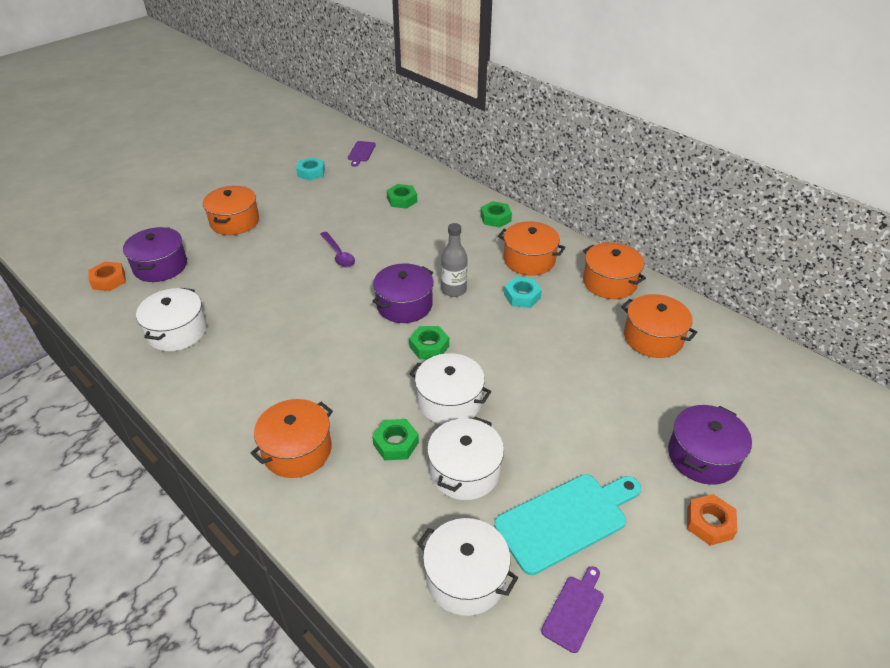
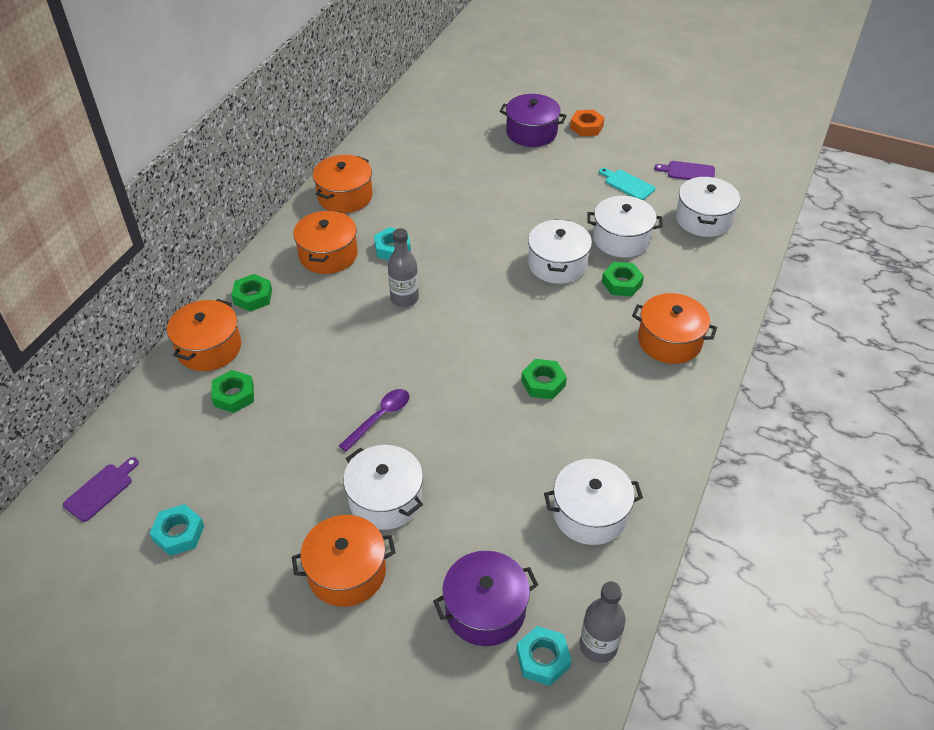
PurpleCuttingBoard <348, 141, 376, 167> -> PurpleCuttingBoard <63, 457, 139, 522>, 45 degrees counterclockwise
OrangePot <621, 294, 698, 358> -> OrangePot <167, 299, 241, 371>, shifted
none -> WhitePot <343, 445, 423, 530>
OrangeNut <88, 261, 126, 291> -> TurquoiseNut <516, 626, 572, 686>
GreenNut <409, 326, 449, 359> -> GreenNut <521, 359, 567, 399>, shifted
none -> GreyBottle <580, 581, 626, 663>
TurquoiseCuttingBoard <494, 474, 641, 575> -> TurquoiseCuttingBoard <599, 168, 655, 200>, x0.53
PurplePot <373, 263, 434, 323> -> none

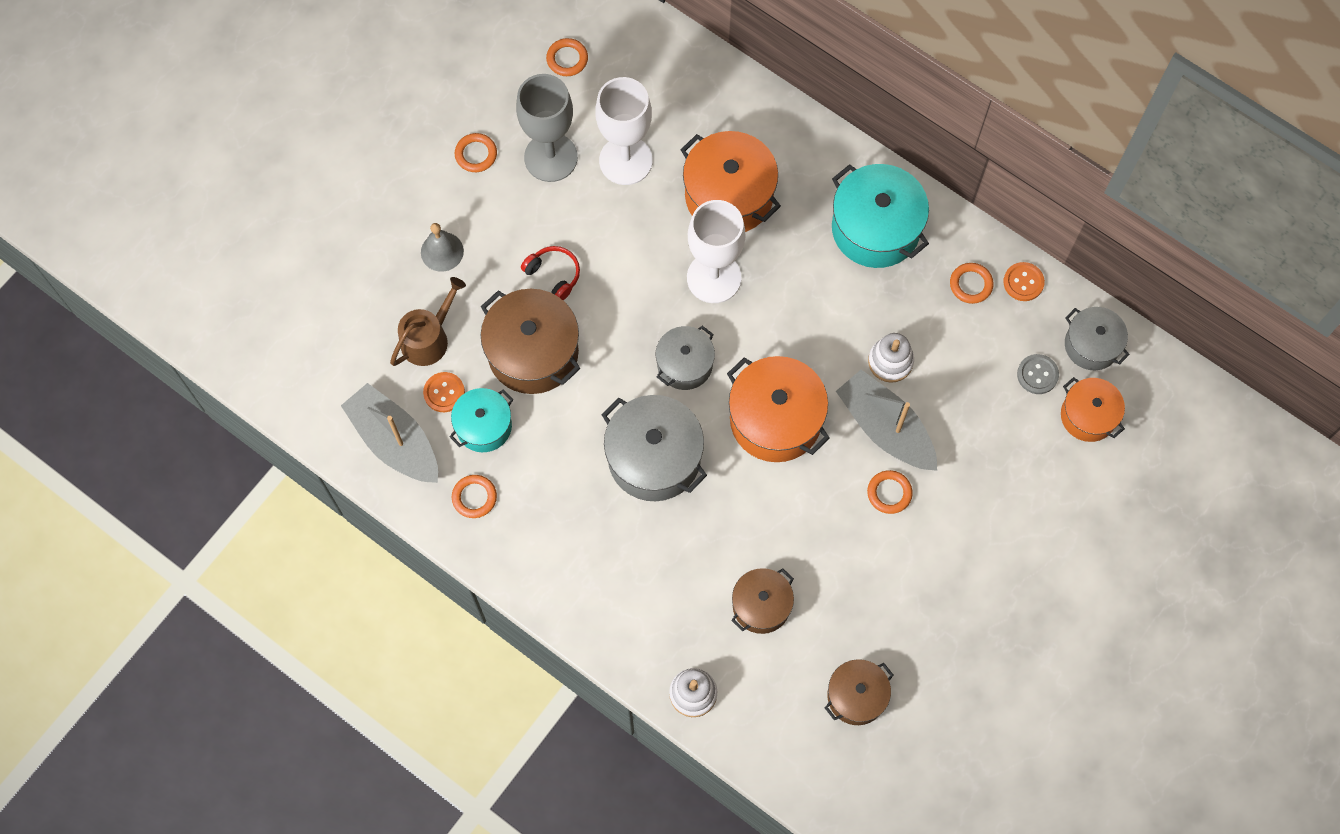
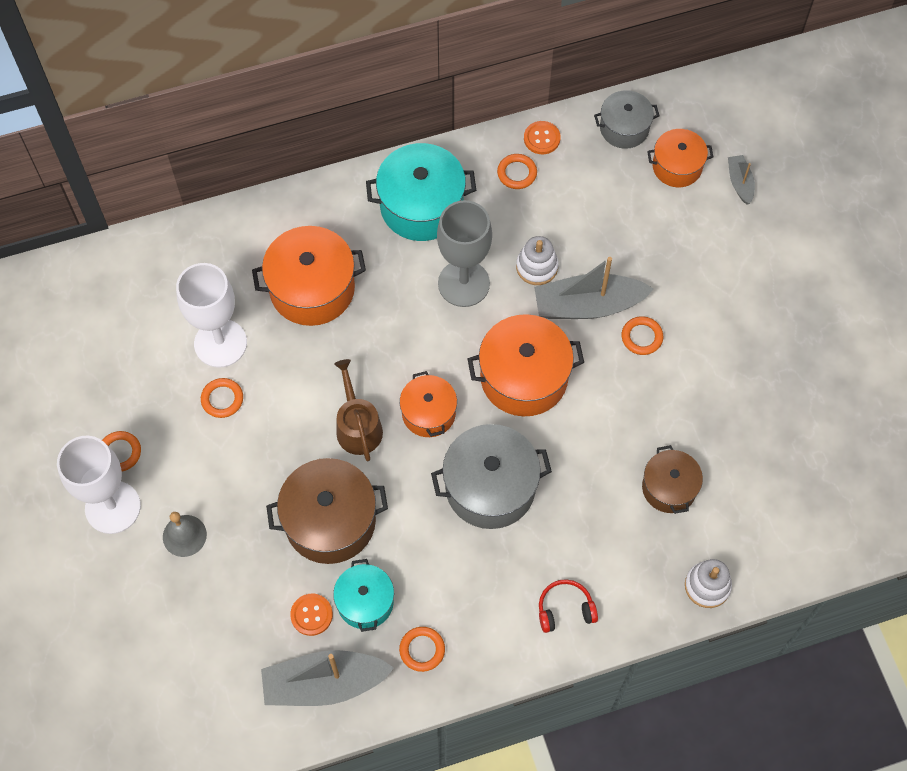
WhiteGoblet <687, 200, 745, 303> -> WhiteGoblet <57, 436, 141, 534>, shifted
OrangeRing <546, 38, 588, 76> -> OrangeRing <201, 378, 243, 418>, shifted
BrownWateringCan <390, 277, 466, 366> -> BrownWateringCan <334, 359, 383, 461>, shifted
GreyPot <656, 326, 715, 390> -> OrangePot <400, 371, 457, 437>
GreyGoblet <516, 74, 578, 182> -> GreyGoblet <437, 200, 492, 307>, shifted
RedHeadphones <521, 246, 580, 300> -> RedHeadphones <539, 579, 598, 633>, shifted
none -> GreyBoat <728, 155, 755, 205>
BrownPot <825, 659, 893, 725> -> none
GreyButton <1017, 354, 1059, 394> -> none

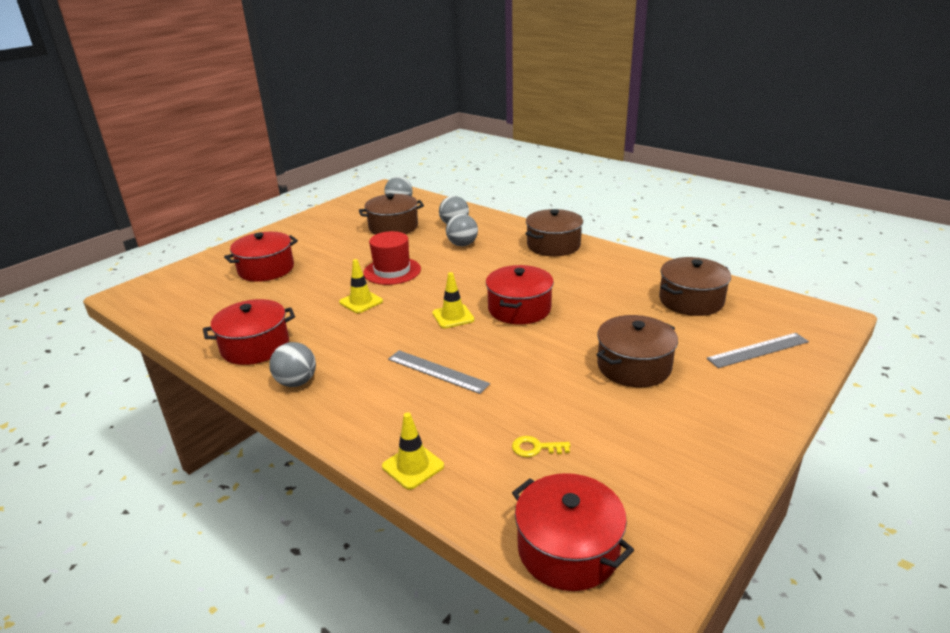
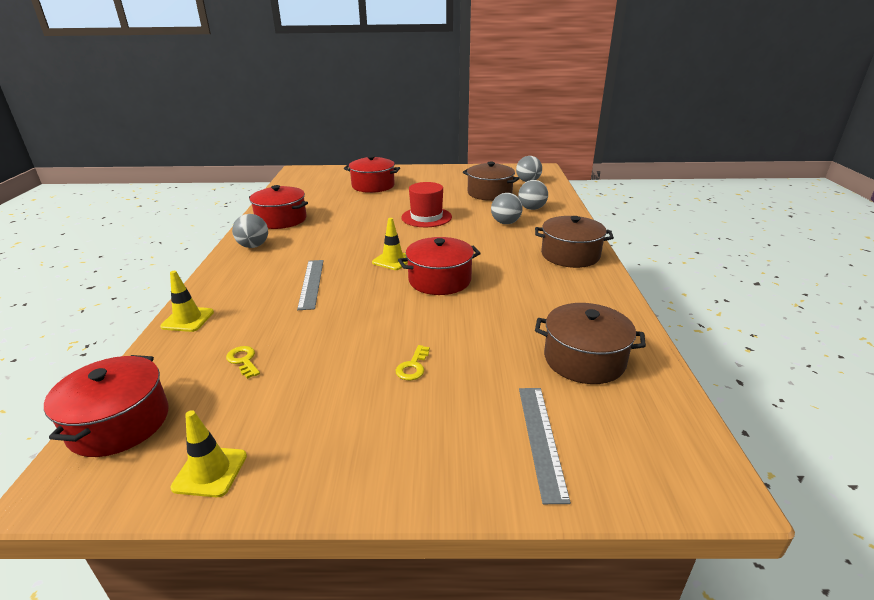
YellowTrafficCone <339, 259, 383, 313> -> YellowTrafficCone <170, 410, 247, 497>, shifted
BrownPot <596, 315, 678, 387> -> YellowKey <396, 345, 430, 380>
GreyRuler <706, 333, 809, 368> -> GreyRuler <519, 388, 571, 504>, 60 degrees clockwise

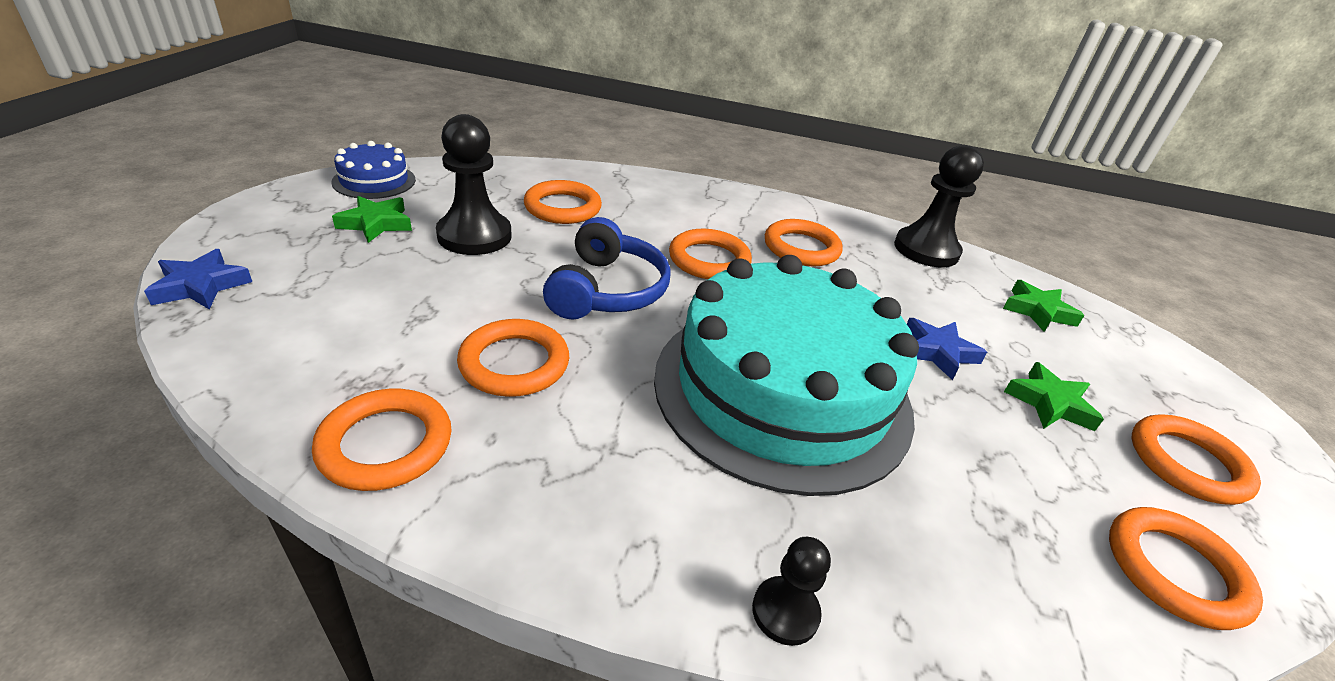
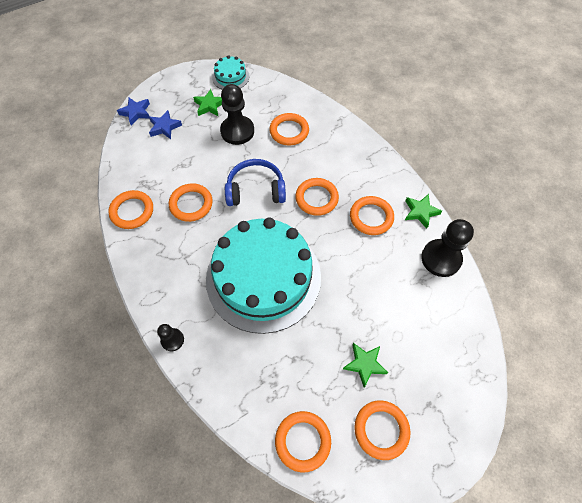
BlueStar <907, 318, 987, 380> -> BlueStar <149, 110, 182, 139>, shifted
BlueCake <331, 141, 416, 199> -> TurquoiseCake <212, 55, 250, 89>
BlueHeadphones <543, 217, 671, 319> -> BlueHeadphones <225, 159, 286, 206>, 150 degrees counterclockwise
GreenStar <1003, 280, 1085, 332> -> GreenStar <405, 194, 442, 229>, shifted

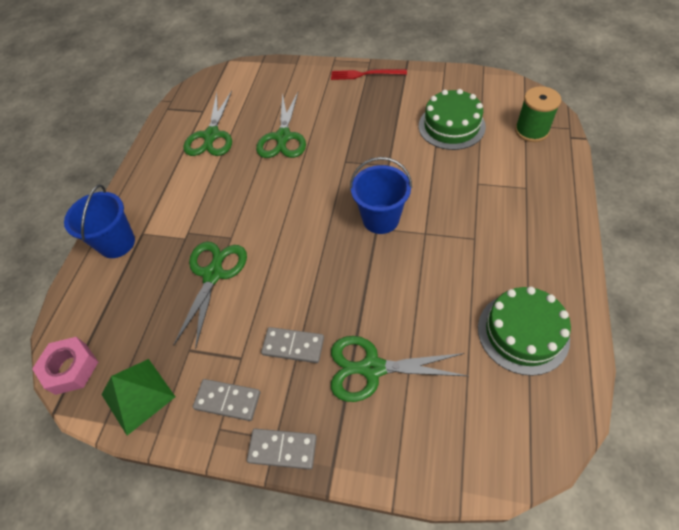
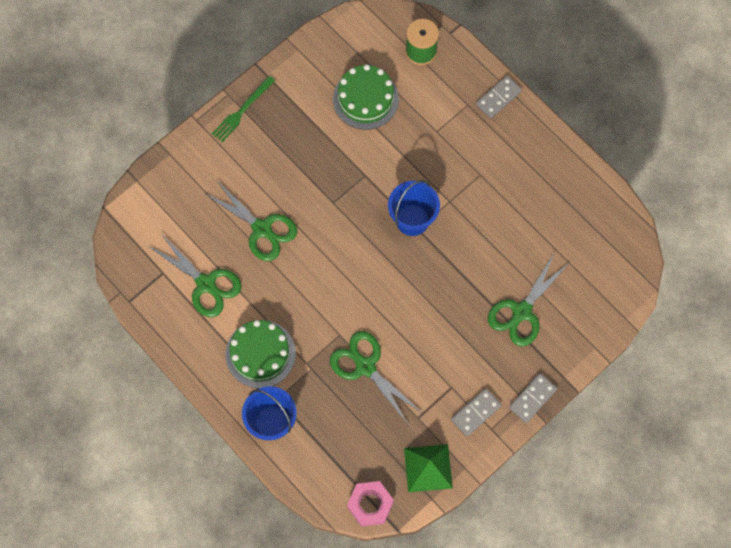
RedFork <331, 69, 407, 80> -> GreenFork <212, 76, 275, 142>
GreenCake <478, 287, 571, 376> -> GreenCake <226, 320, 296, 388>, shifted
GreyDomino <261, 327, 324, 363> -> GreyDomino <476, 76, 522, 118>, shifted

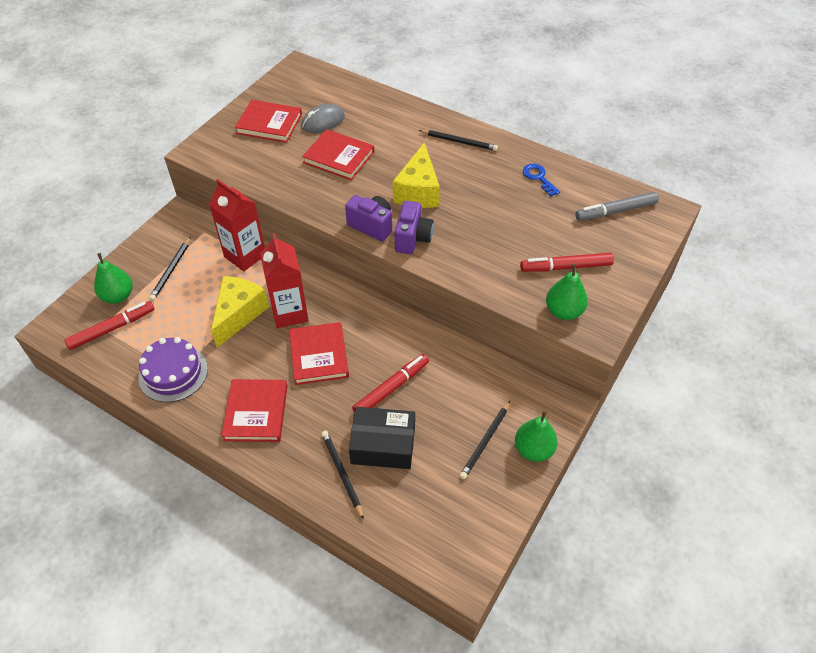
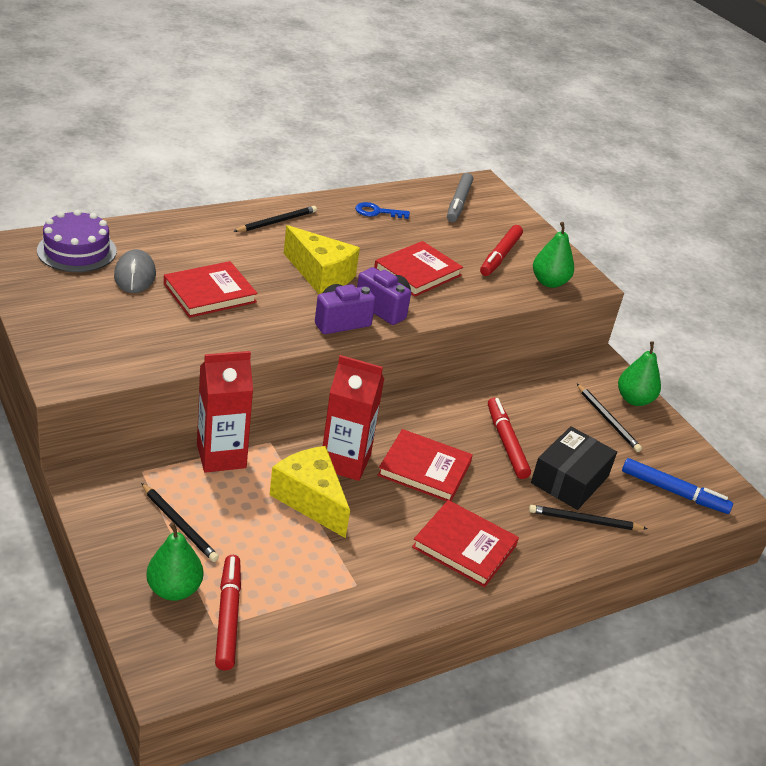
PurpleCake <139, 337, 208, 402> -> PurpleCake <37, 210, 117, 272>, shifted
RedBook <235, 100, 302, 143> -> RedBook <374, 241, 463, 297>, shifted
none -> BlueMarker <622, 458, 733, 514>

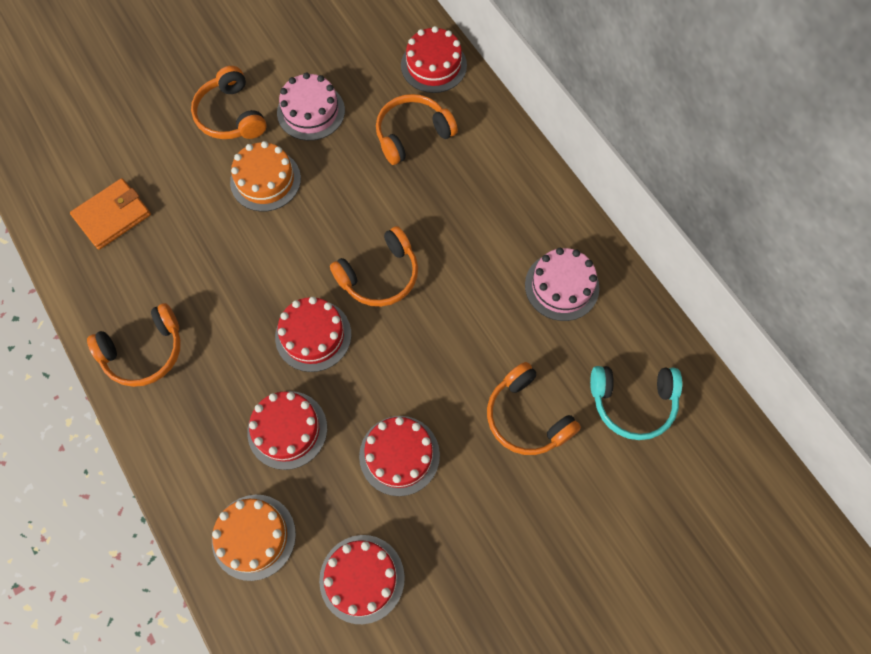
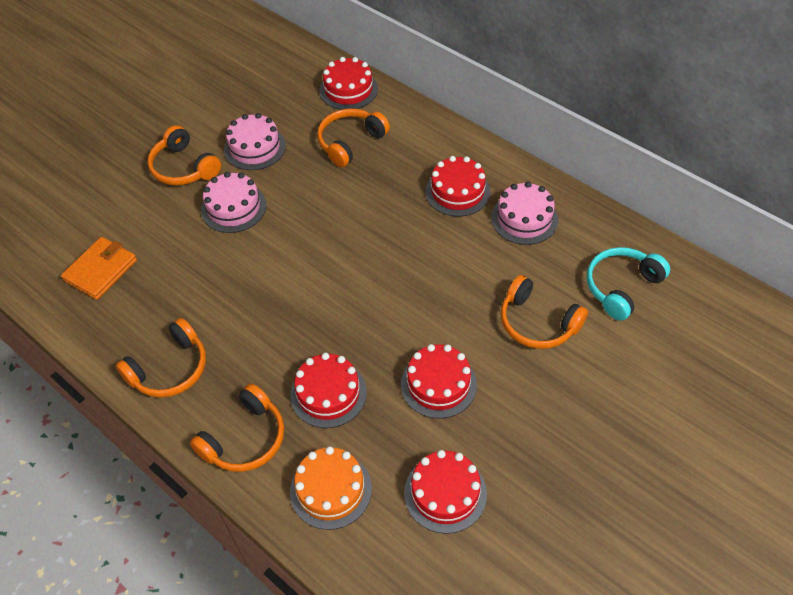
OrangeHeadphones <330, 226, 418, 307> -> OrangeHeadphones <190, 384, 284, 472>, shifted
OrangeCake <230, 141, 301, 212> -> PinkCake <201, 172, 266, 233>
RedCake <275, 297, 351, 372> -> RedCake <426, 156, 490, 217>, shifted
TurquoiseHeadphones <590, 366, 682, 440> -> TurquoiseHeadphones <587, 247, 670, 321>, 150 degrees clockwise

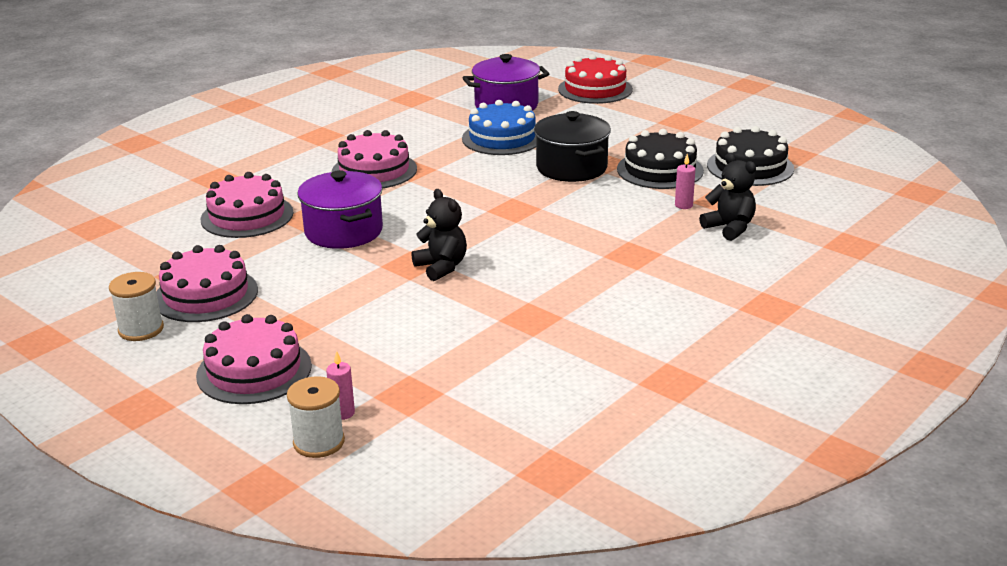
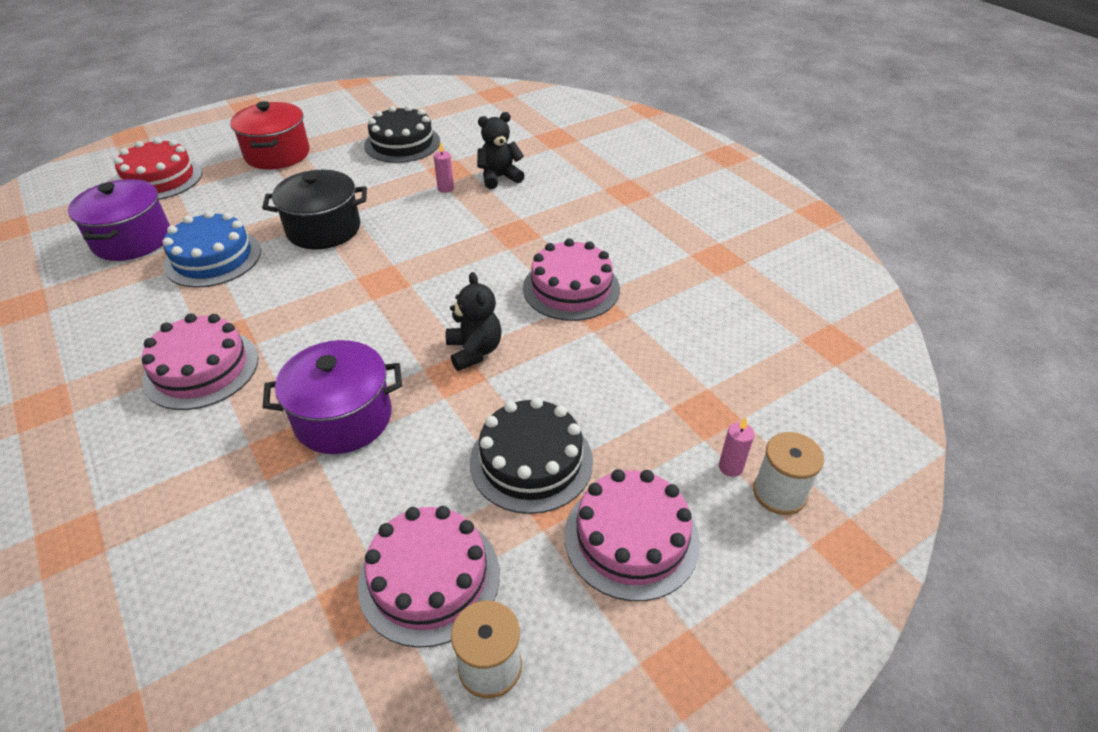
none -> RedPot <230, 101, 309, 169>
BlackTeddyBear <411, 189, 467, 281> -> BlackTeddyBear <446, 272, 502, 371>, 90 degrees clockwise
BlackCake <617, 129, 704, 189> -> BlackCake <470, 397, 593, 514>, shifted
PinkCake <200, 172, 293, 238> -> PinkCake <523, 238, 620, 321>, shifted

